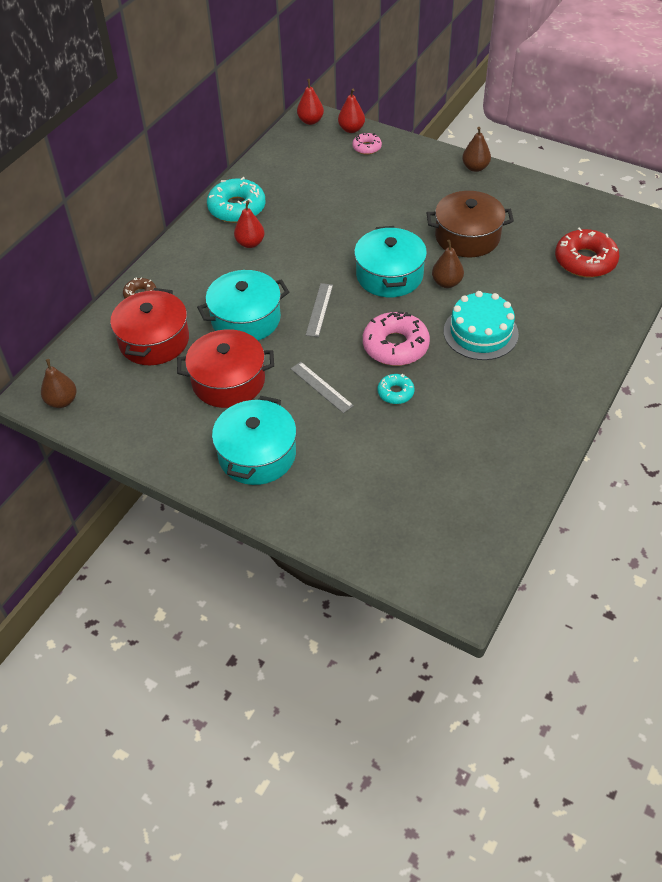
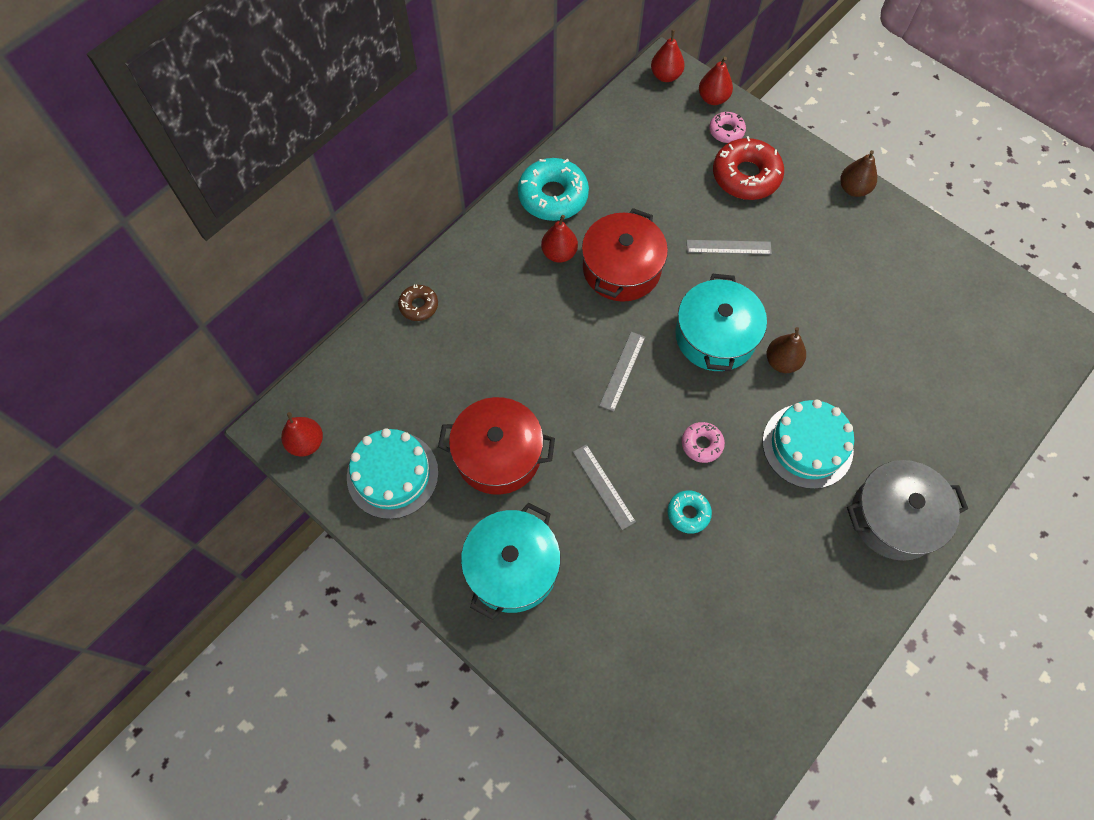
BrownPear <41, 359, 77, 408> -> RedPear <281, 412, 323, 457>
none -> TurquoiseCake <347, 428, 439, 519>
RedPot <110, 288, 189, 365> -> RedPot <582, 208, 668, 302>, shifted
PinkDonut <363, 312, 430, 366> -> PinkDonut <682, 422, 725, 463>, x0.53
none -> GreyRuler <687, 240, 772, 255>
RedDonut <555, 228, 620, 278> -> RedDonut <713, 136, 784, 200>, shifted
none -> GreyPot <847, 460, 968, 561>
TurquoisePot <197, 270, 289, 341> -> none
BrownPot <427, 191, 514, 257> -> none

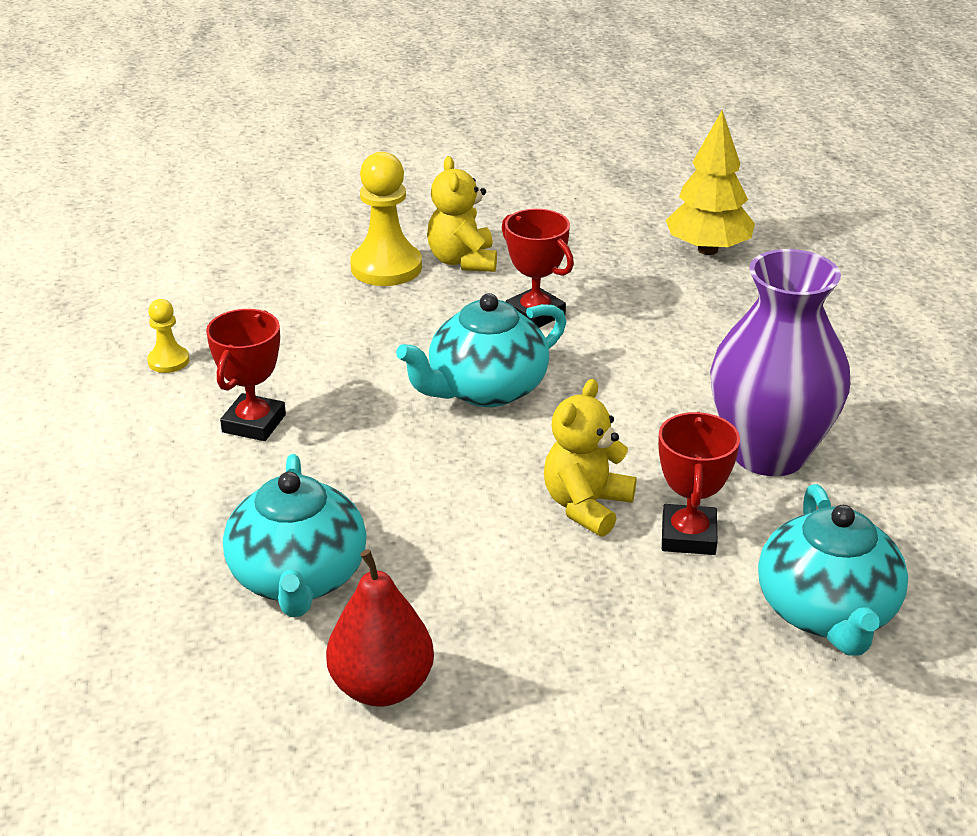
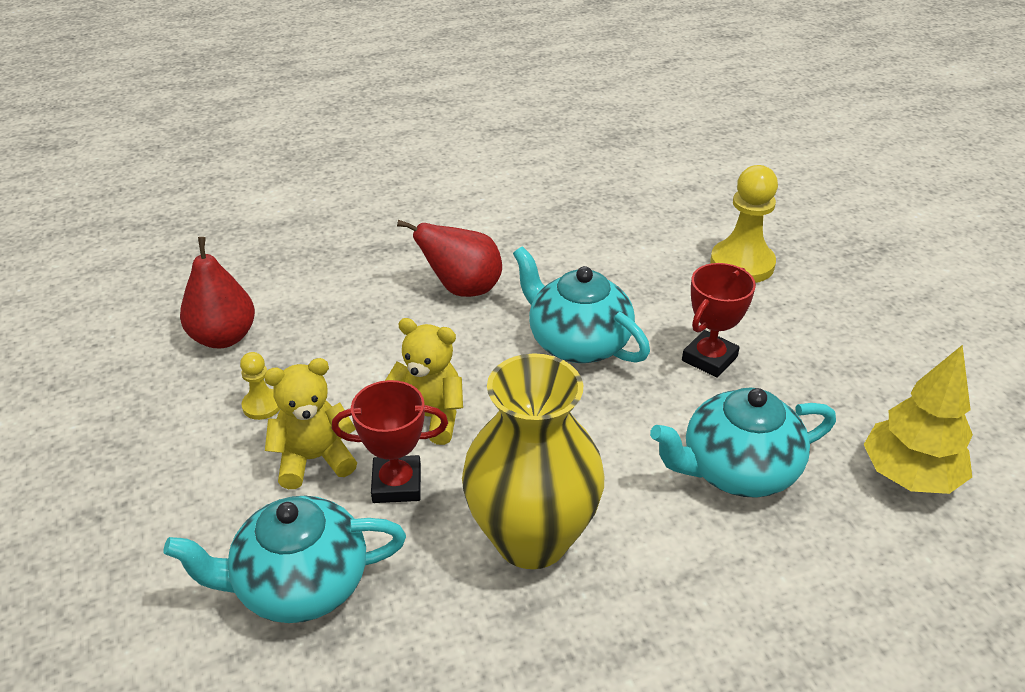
YellowPawn <147, 299, 189, 373> -> YellowPawn <240, 352, 280, 420>, shifted
YellowTeddyBear <427, 156, 497, 272> -> YellowTeddyBear <264, 358, 357, 489>, shifted
none -> RedPear <397, 220, 502, 297>
PurpleVase <710, 249, 850, 476> -> YellowVase <462, 353, 604, 569>
TurquoiseTeapot <223, 454, 367, 617> -> TurquoiseTeapot <650, 387, 836, 498>, shifted
RedTrophy <206, 309, 286, 441> -> none

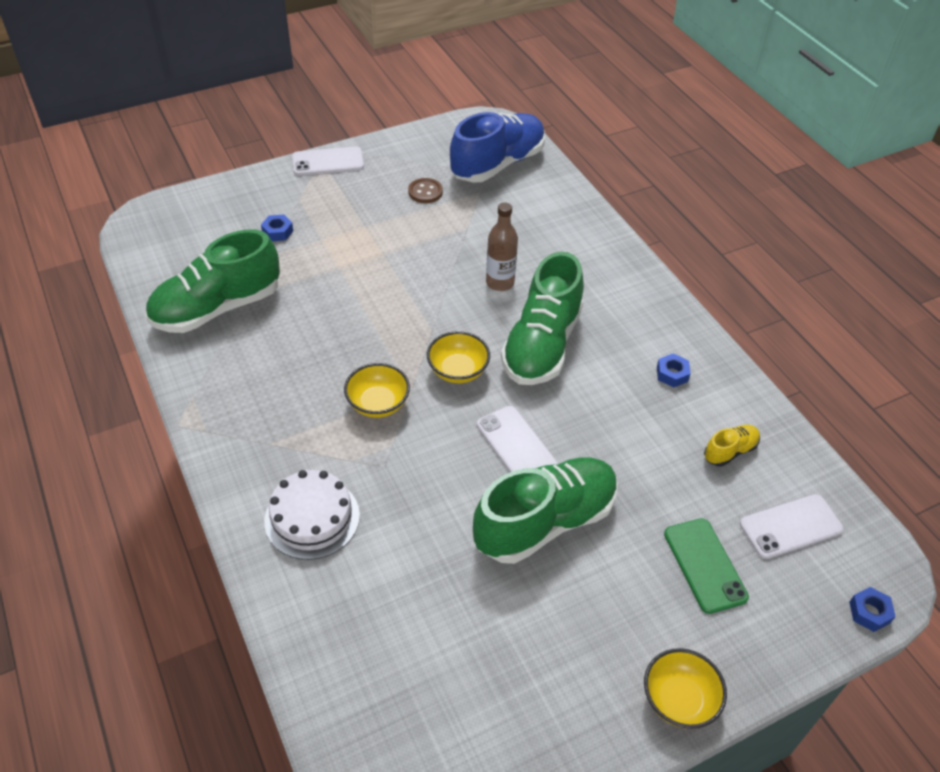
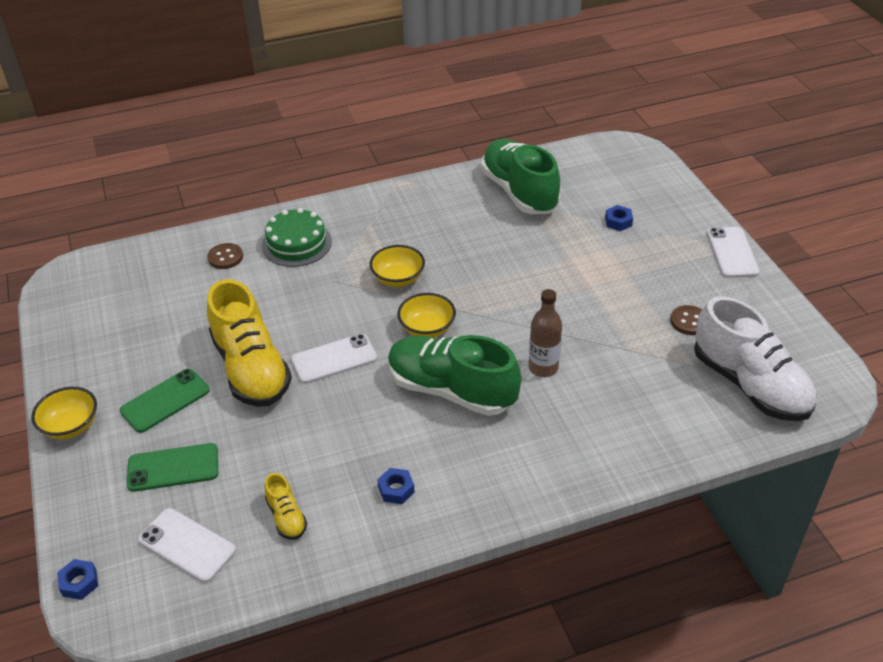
none -> GreenPhone <120, 369, 210, 433>
WhitePhone <740, 494, 844, 559> -> WhitePhone <138, 508, 236, 583>, 45 degrees counterclockwise
none -> BrownButton <207, 243, 243, 269>
GreenShoe <473, 457, 618, 564> -> YellowShoe <207, 279, 292, 407>
WhiteCake <264, 470, 360, 560> -> GreenCake <262, 208, 332, 267>
BlueShoe <450, 112, 545, 183> -> WhiteShoe <694, 296, 816, 421>

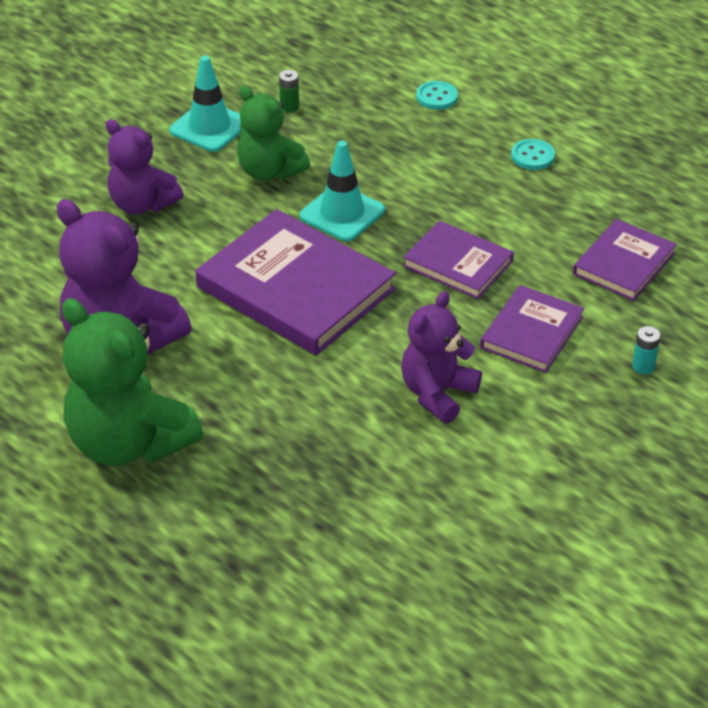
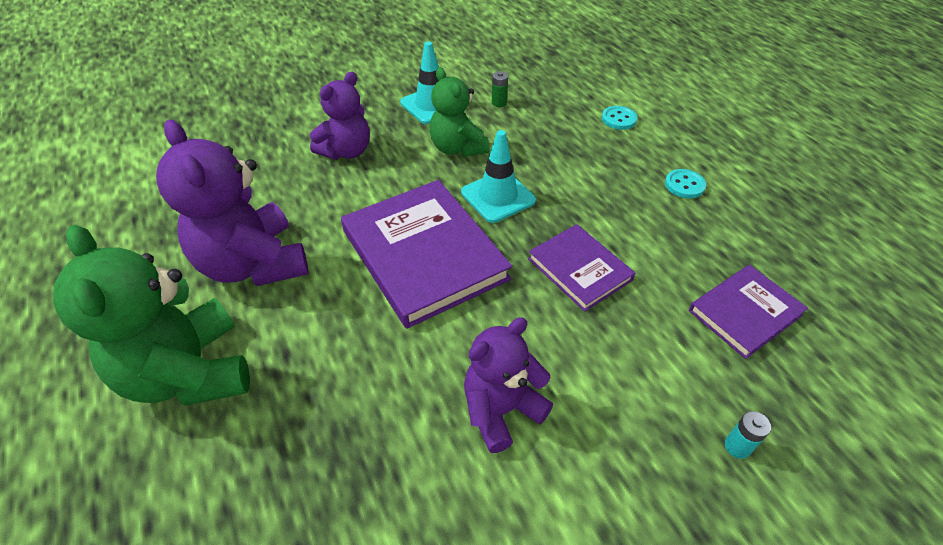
PurpleTeddyBear <106, 119, 184, 214> -> PurpleTeddyBear <310, 71, 370, 160>, 105 degrees counterclockwise
PurpleBook <480, 285, 584, 373> -> none

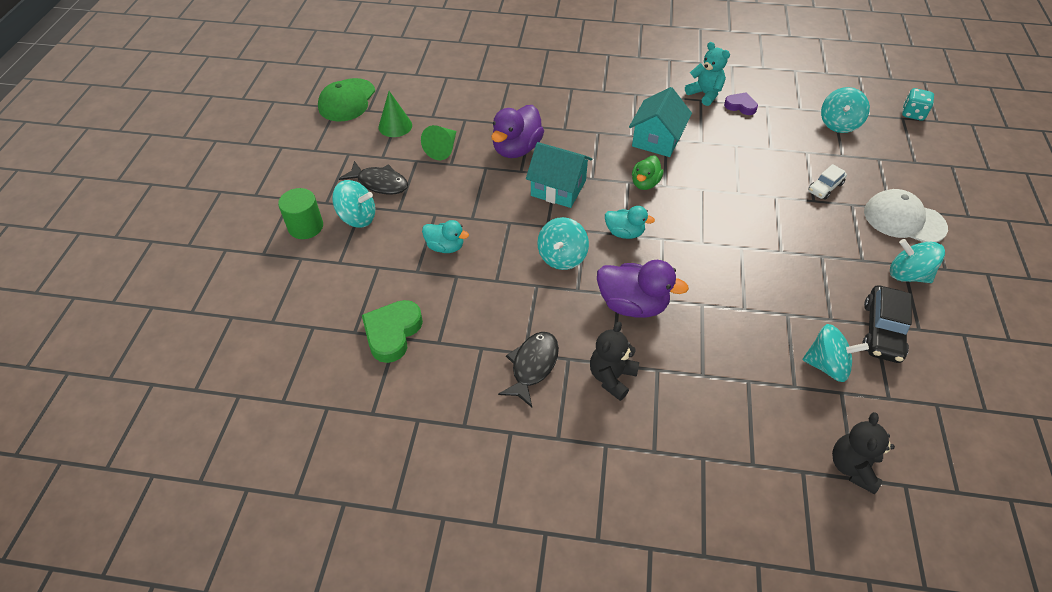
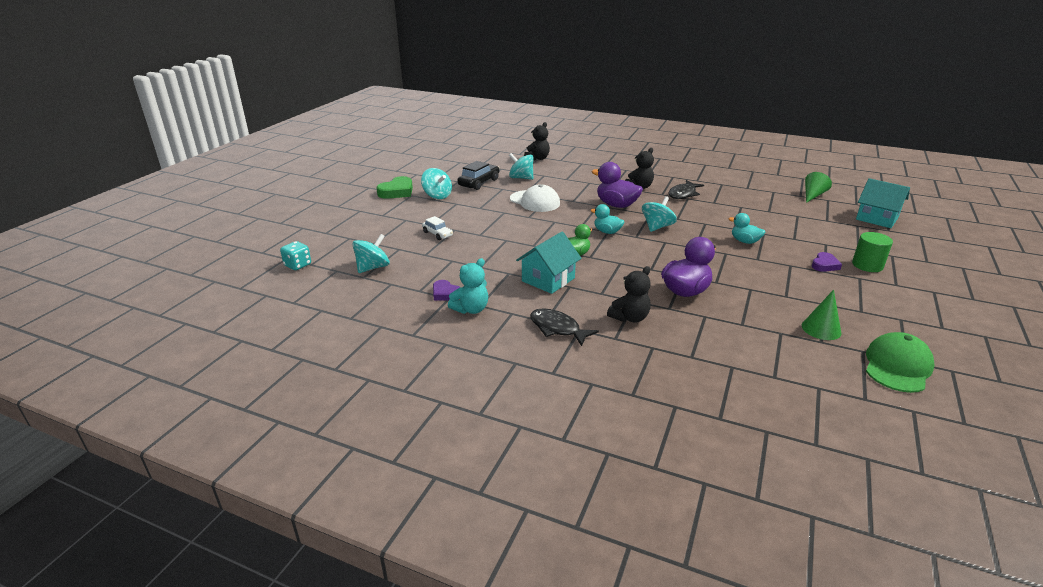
GreenHeart <362, 300, 423, 363> -> GreenHeart <376, 176, 413, 199>, shifted
WhiteCar <808, 164, 847, 200> -> WhiteCar <422, 216, 453, 240>, 75 degrees clockwise
TurquoiseTeddyBear <685, 42, 730, 106> -> TurquoiseTeddyBear <448, 258, 488, 314>, 105 degrees counterclockwise
WhiteCap <864, 189, 948, 243> -> WhiteCap <510, 184, 560, 212>, shifted
BlackFish <339, 161, 408, 195> -> BlackFish <530, 309, 599, 346>, shifted
none -> BlackTeddyBear <607, 266, 651, 323>
GreenCone <421, 125, 457, 160> -> GreenCone <805, 172, 832, 203>, shifted
TurquoiseSpinningTop <332, 180, 376, 228> -> PurpleHeart <812, 252, 842, 272>
TurquoiseHouse <526, 142, 592, 208> -> TurquoiseHouse <856, 178, 910, 228>, shifted

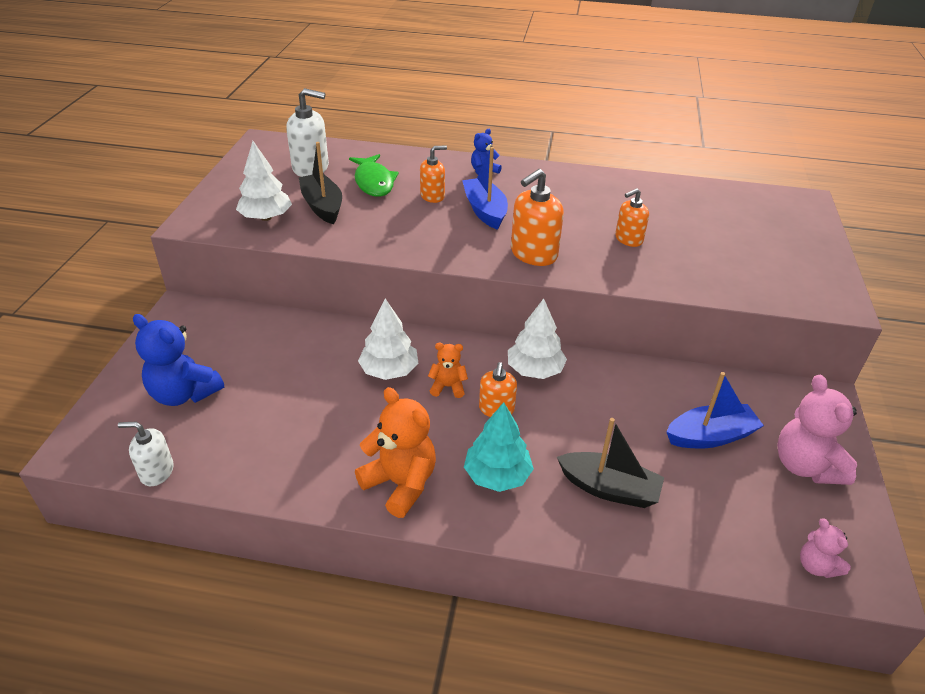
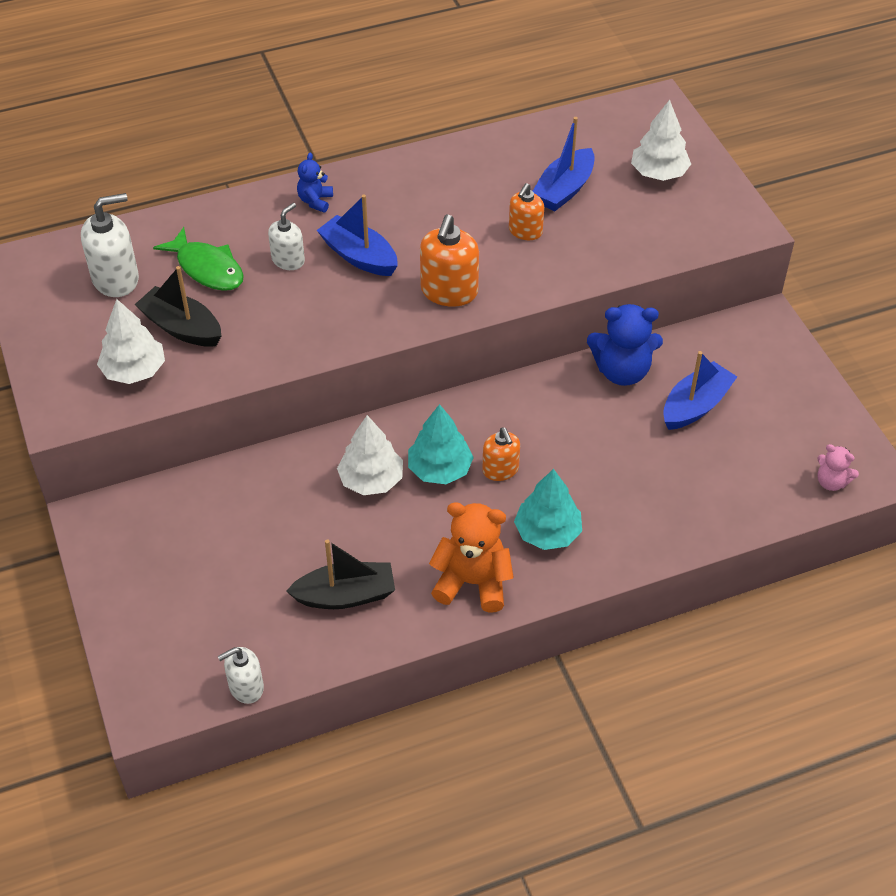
OrangeSoapDispenser <420, 146, 447, 203> -> WhiteSoapDispenser <268, 203, 305, 270>
BlackBoat <557, 418, 664, 508> -> BlackBoat <286, 539, 395, 609>, shifted
OrangeTeddyBear <428, 343, 468, 398> -> TurquoiseTree <408, 404, 474, 484>
none -> BlueBoat <533, 117, 595, 211>
BlueTeddyBear <133, 314, 224, 406> -> BlueTeddyBear <587, 304, 663, 386>, shifted
WhiteTree <508, 299, 567, 379> -> WhiteTree <631, 100, 691, 181>, shifted
PinkTeddyBear <777, 375, 857, 485> -> none

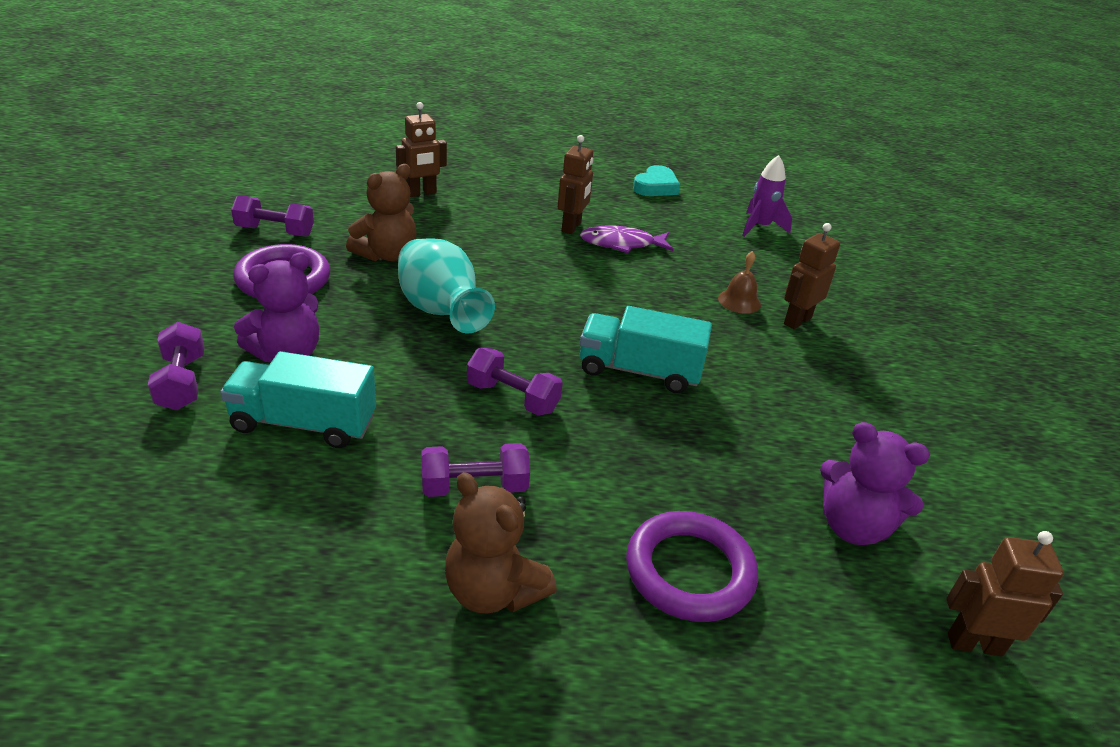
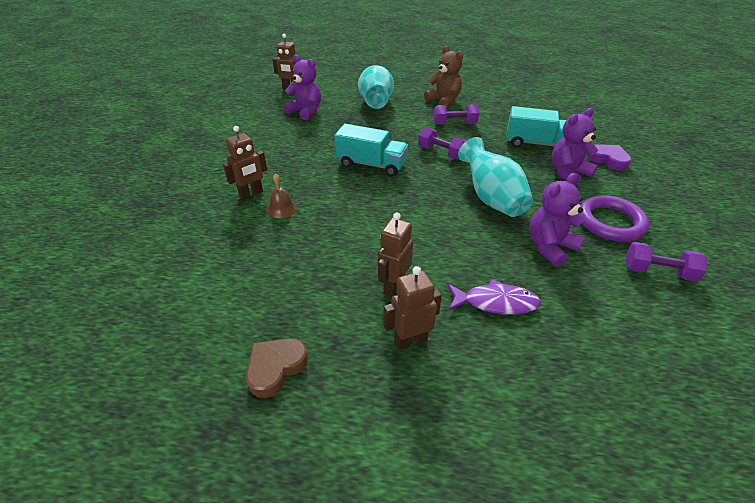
TurquoiseHeart <633, 165, 680, 196> -> BrownHeart <246, 338, 308, 398>
PurpleRing <626, 511, 758, 622> -> TurquoiseVase <358, 65, 394, 109>
BrownRobot <396, 102, 447, 197> -> BrownRobot <383, 266, 442, 350>, shifted
PurpleFish <580, 225, 674, 253> -> PurpleFish <448, 279, 541, 315>, shifted
BrownTeddyBear <346, 164, 417, 261> -> PurpleTeddyBear <529, 173, 585, 267>
PurpleDumbbell <148, 322, 205, 410> -> PurpleHeart <587, 144, 632, 171>
PurpleRocket <742, 155, 792, 237> -> none

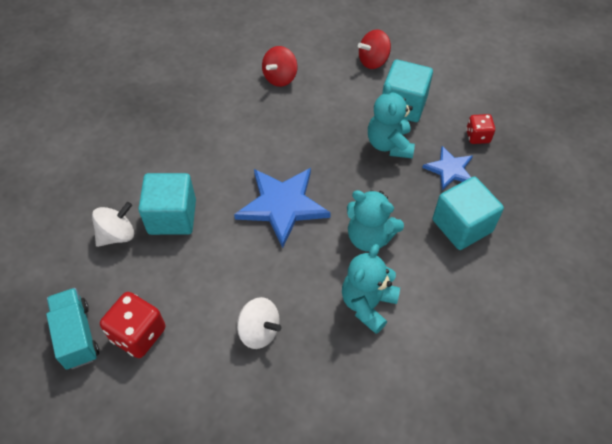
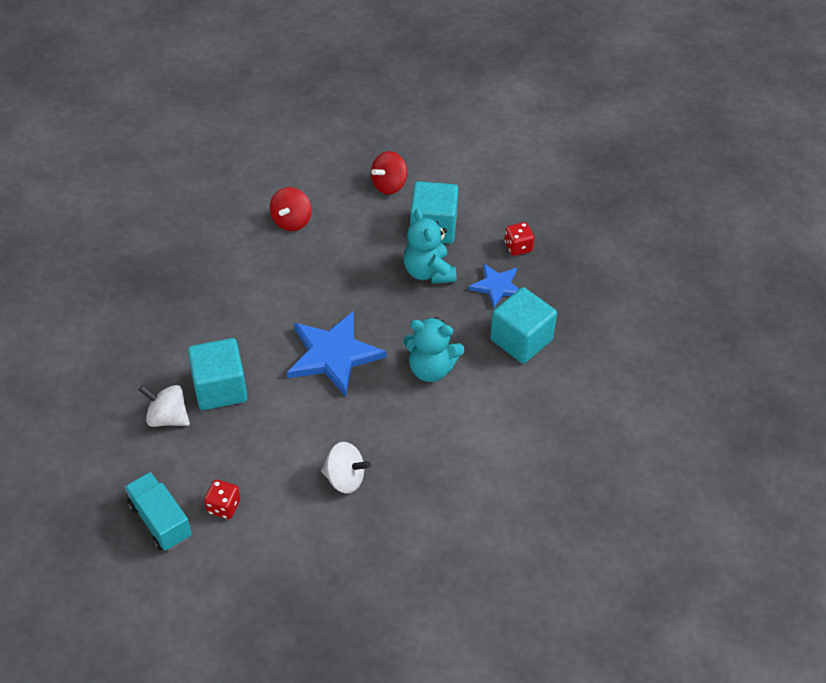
WhiteSpinningTop <92, 202, 134, 247> -> WhiteSpinningTop <139, 385, 190, 427>, 105 degrees counterclockwise
RedDice <100, 292, 165, 358> -> RedDice <204, 480, 240, 519>, x0.61
TurquoiseTeddyBear <342, 244, 400, 334> -> none

